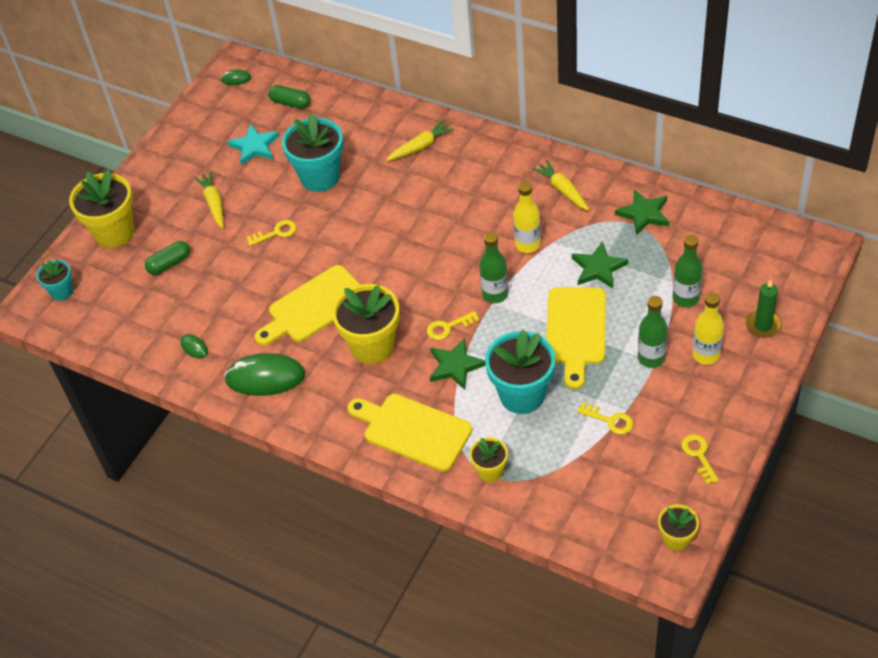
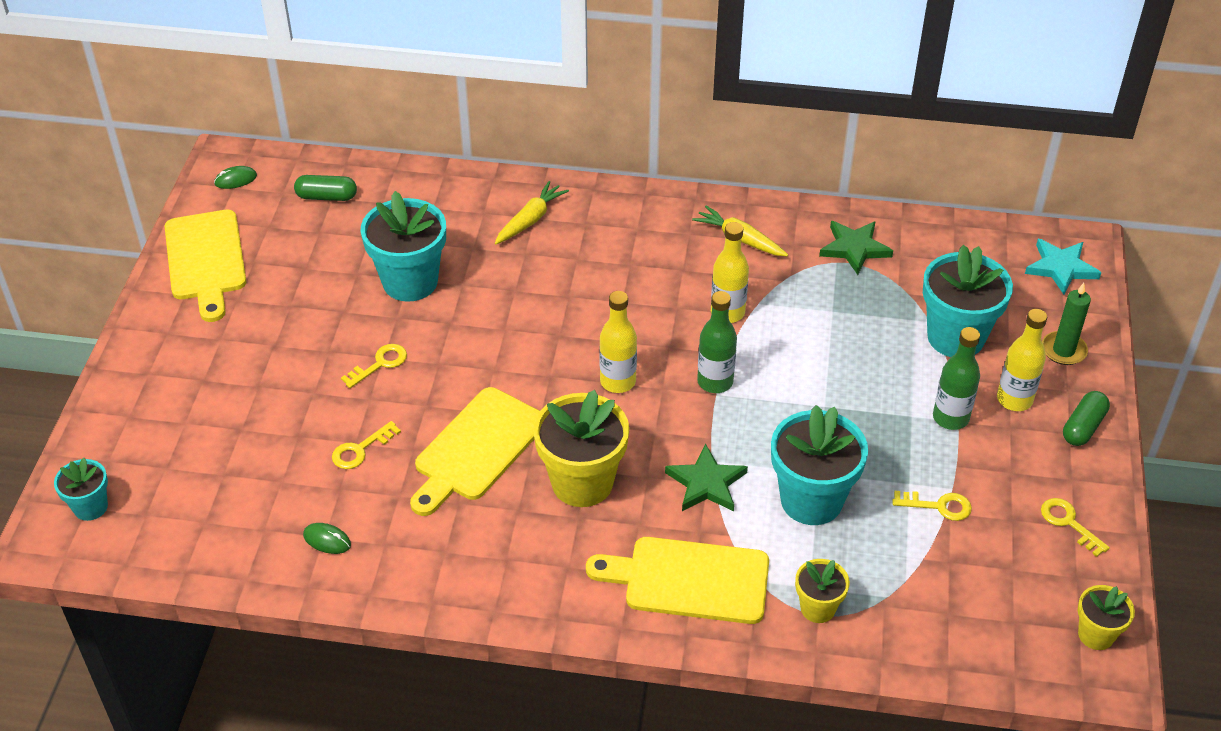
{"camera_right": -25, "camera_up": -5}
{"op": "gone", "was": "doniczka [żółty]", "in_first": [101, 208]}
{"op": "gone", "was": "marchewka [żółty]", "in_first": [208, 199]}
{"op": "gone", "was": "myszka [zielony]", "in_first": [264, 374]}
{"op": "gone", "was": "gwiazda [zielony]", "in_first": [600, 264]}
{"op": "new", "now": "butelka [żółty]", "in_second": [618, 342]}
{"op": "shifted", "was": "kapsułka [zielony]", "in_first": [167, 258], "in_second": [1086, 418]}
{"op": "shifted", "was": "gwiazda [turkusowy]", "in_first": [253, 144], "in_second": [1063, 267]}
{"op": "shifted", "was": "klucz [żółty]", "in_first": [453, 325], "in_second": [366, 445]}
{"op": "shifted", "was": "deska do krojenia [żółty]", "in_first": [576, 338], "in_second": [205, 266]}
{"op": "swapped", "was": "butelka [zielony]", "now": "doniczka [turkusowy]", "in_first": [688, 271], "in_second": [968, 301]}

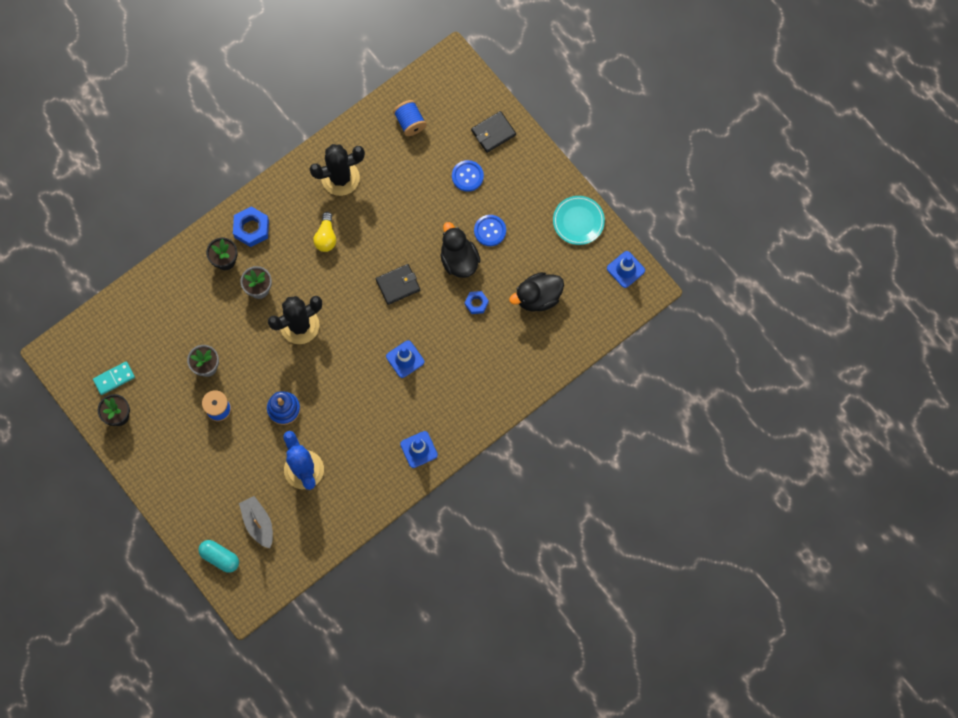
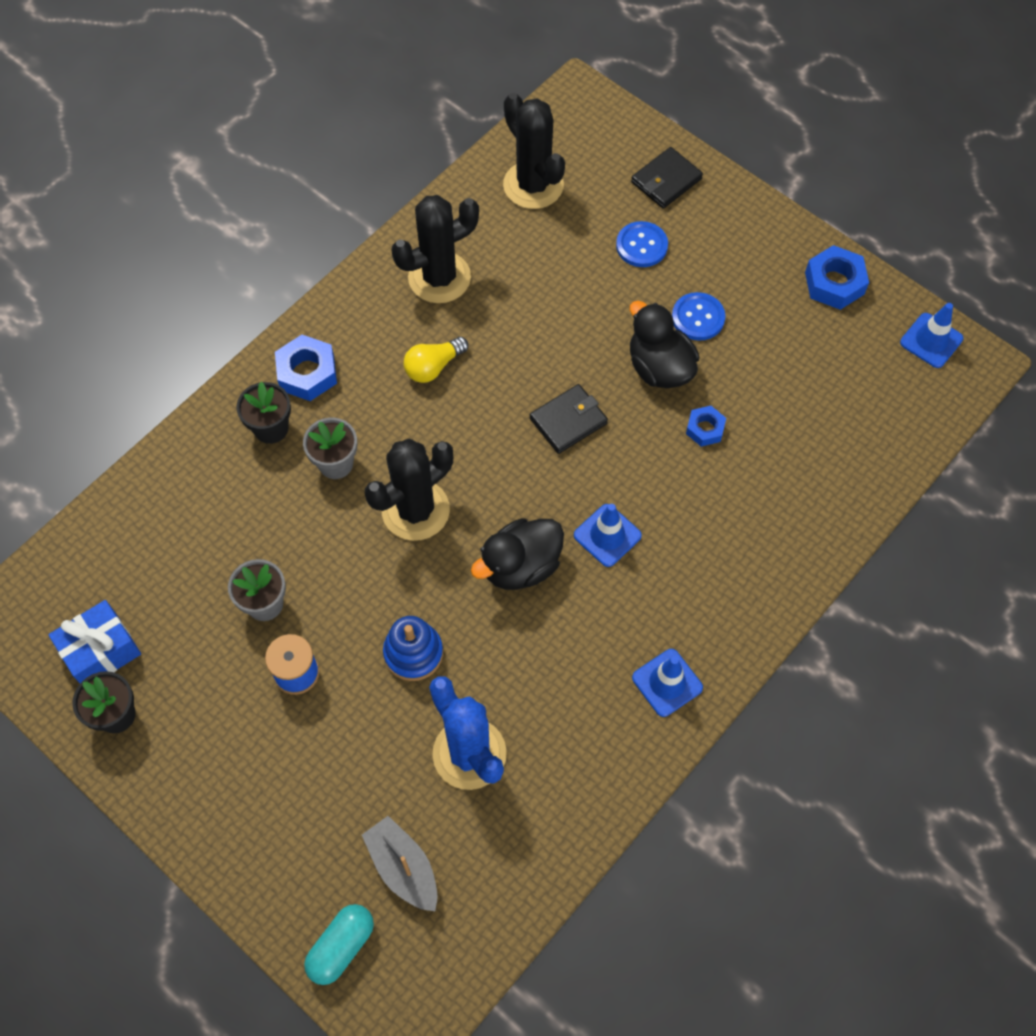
{"camera_right": -10, "camera_up": -10}
{"op": "shifted", "was": "kaczka [czarny]", "in_first": [536, 292], "in_second": [517, 554]}
{"op": "swapped", "was": "kostka domina [turkusowy]", "now": "prezent [niebieski]", "in_first": [114, 378], "in_second": [94, 641]}
{"op": "swapped", "was": "szpulka [niebieski]", "now": "kaktus [czarny]", "in_first": [410, 118], "in_second": [534, 151]}
{"op": "swapped", "was": "talerz [turkusowy]", "now": "nakrętka [niebieski]", "in_first": [579, 220], "in_second": [837, 277]}
{"op": "rotated", "was": "kapsułka [turkusowy]", "in_first": [218, 556], "in_second": [339, 944], "clockwise": -75}
{"op": "rotated", "was": "żarówka [żółty]", "in_first": [324, 232], "in_second": [435, 360], "clockwise": 60}

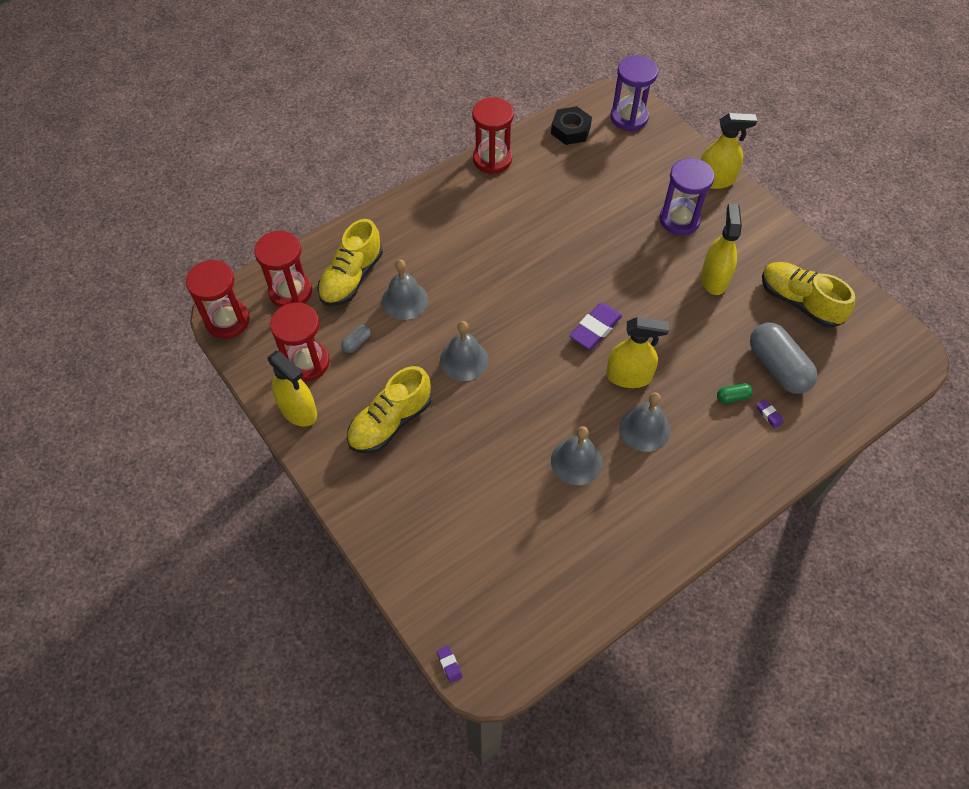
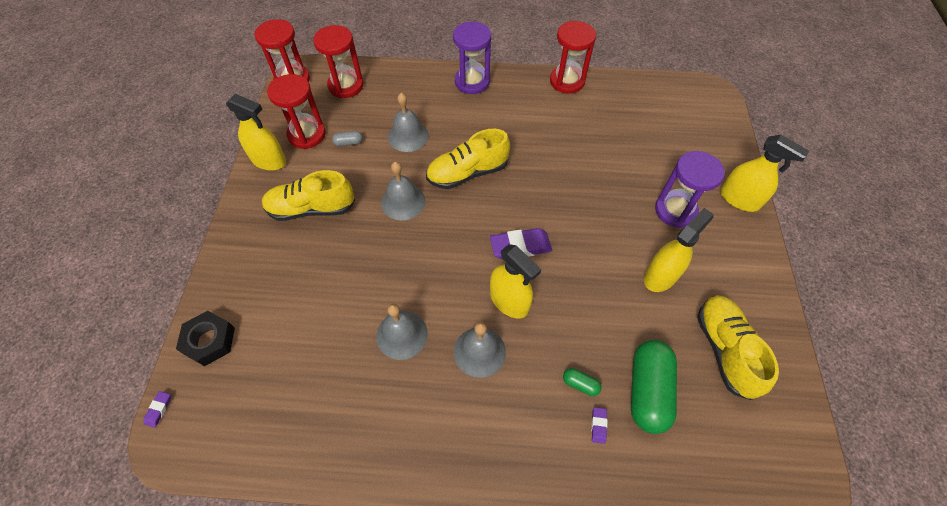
{"camera_right": 40, "camera_up": 0}
{"op": "shifted", "was": "but [żółty]", "in_first": [350, 262], "in_second": [468, 159]}
{"op": "shifted", "was": "nakrętka [czarny]", "in_first": [571, 125], "in_second": [205, 338]}
{"op": "shifted", "was": "klepsydra [fioletowy]", "in_first": [634, 93], "in_second": [472, 58]}
{"op": "repainted", "was": "kapsułka [szary]", "now": "kapsułka [zielony]", "in_first": [784, 358], "in_second": [654, 387]}
{"op": "rotated", "was": "spryskiwacz [żółty]", "in_first": [292, 388], "in_second": [256, 132], "clockwise": -60}

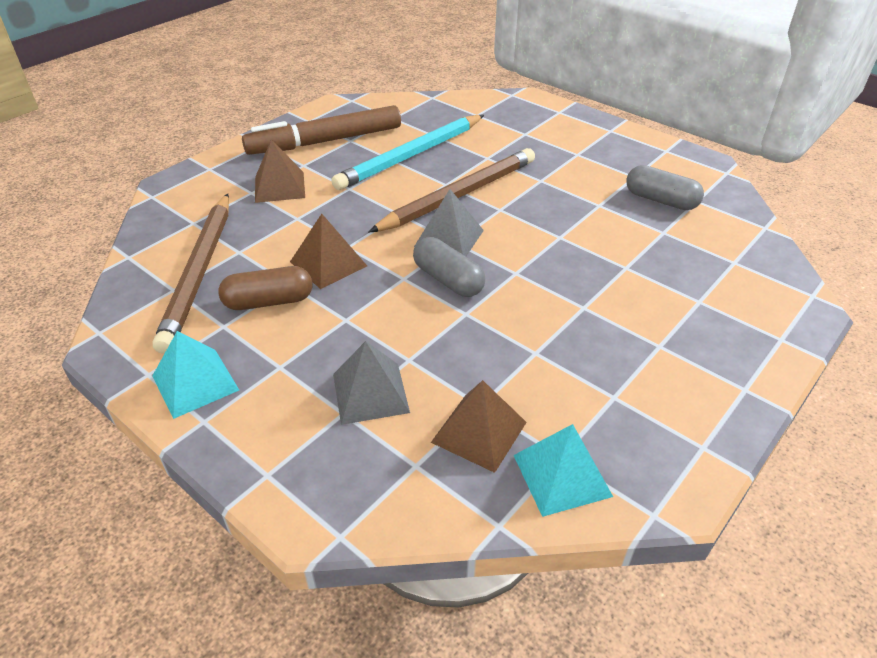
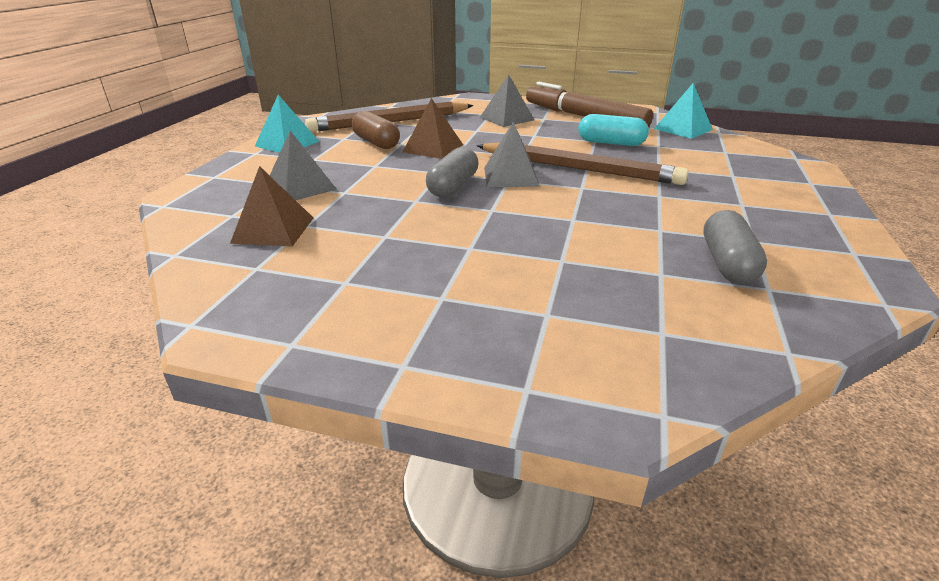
{"camera_right": 65, "camera_up": -10}
{"op": "shifted", "was": "piramida [turkusowy]", "in_first": [563, 470], "in_second": [683, 111]}
{"op": "swapped", "was": "ołówek [turkusowy]", "now": "kapsułka [turkusowy]", "in_first": [407, 152], "in_second": [613, 130]}
{"op": "repainted", "was": "piramida [brązowy]", "now": "piramida [szary]", "in_first": [280, 171], "in_second": [507, 100]}

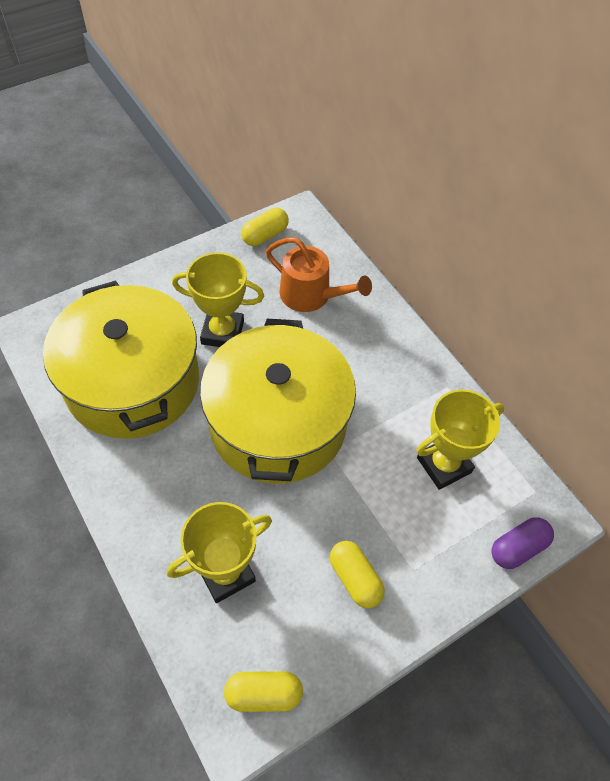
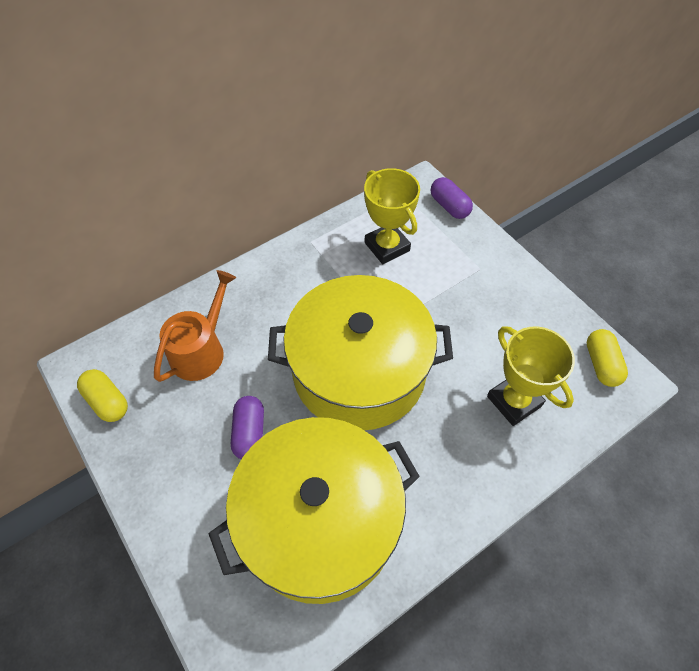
{"camera_right": -90, "camera_up": 0}
{"op": "gone", "was": "kapsułka [żółty]", "in_first": [357, 574]}
{"op": "swapped", "was": "puchar [żółty]", "now": "kapsułka [fioletowy]", "in_first": [218, 299], "in_second": [247, 427]}

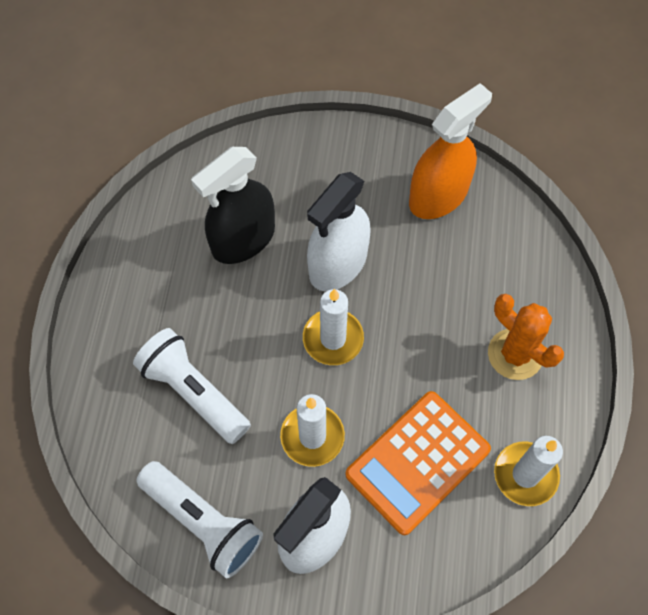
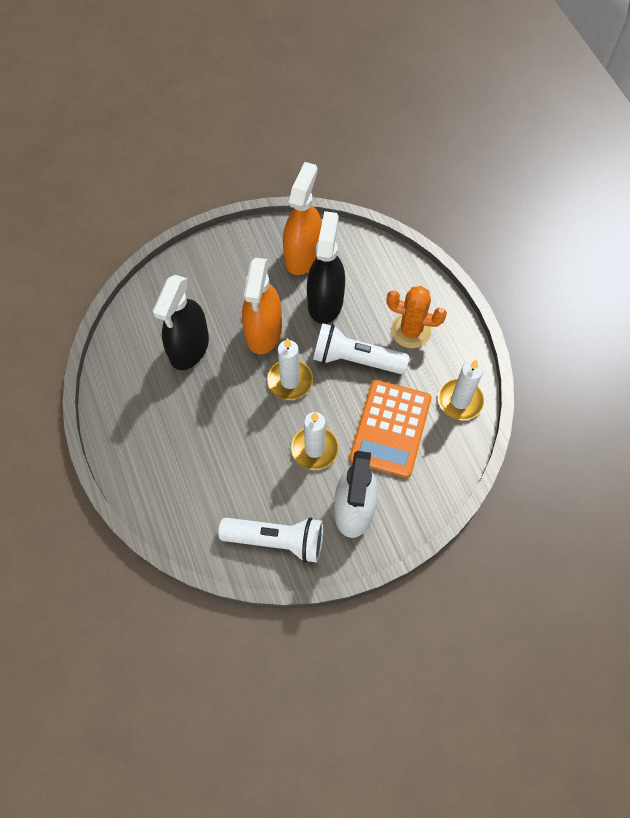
{"camera_right": -30, "camera_up": 0}
{"op": "new", "now": "spryskiwacz [czarny]", "in_second": [326, 267]}
{"op": "shifted", "was": "latarka [biały]", "in_first": [192, 386], "in_second": [361, 348]}
{"op": "repainted", "was": "spryskiwacz [biały]", "now": "spryskiwacz [pomarańczowy]", "in_first": [339, 231], "in_second": [262, 306]}

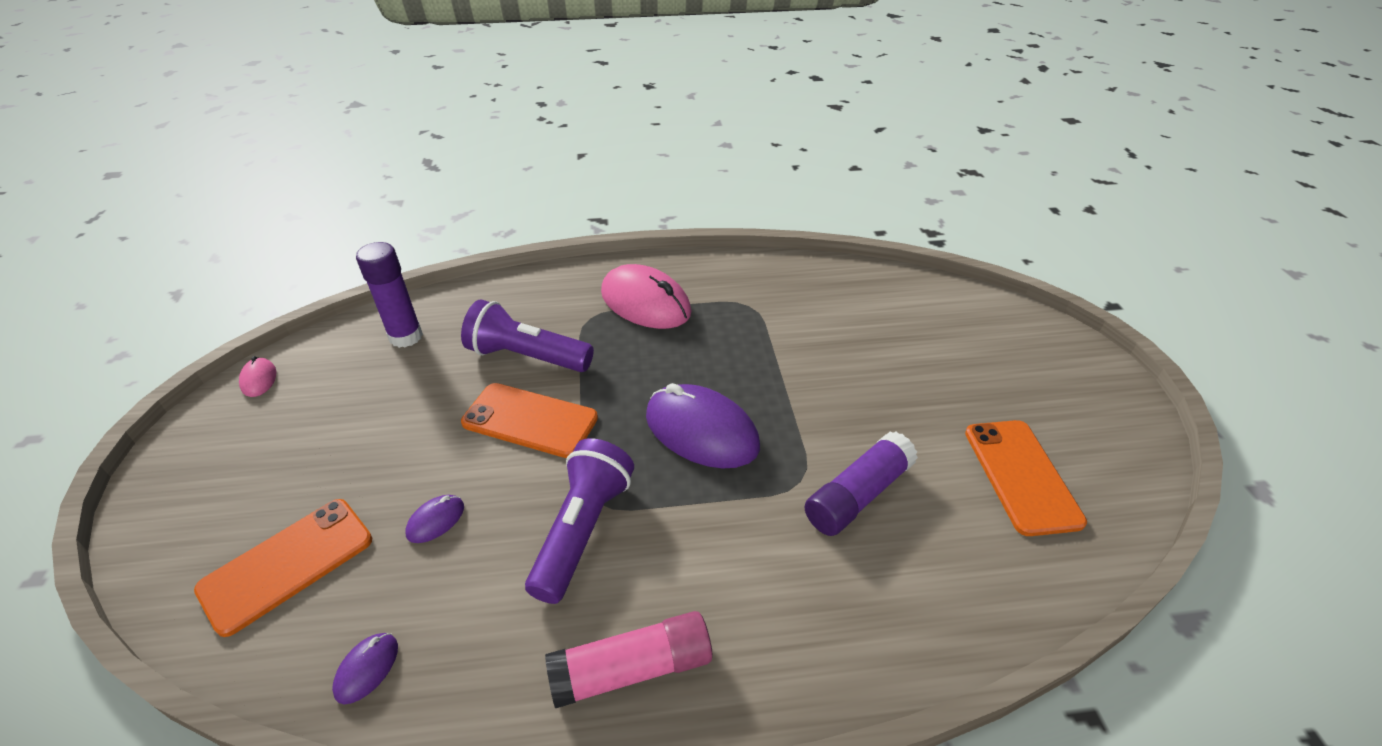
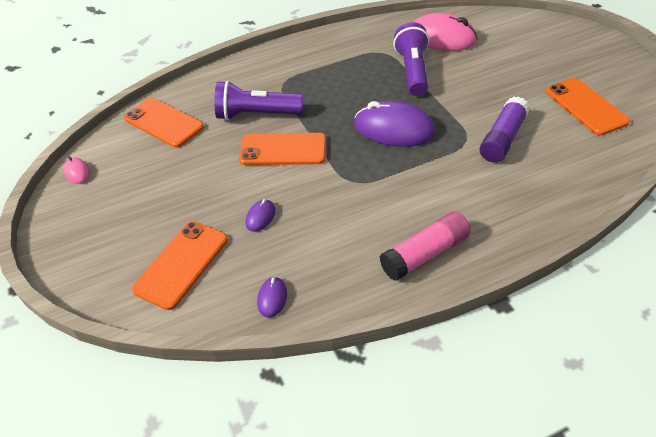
{"camera_right": -15, "camera_up": 5}
{"op": "shifted", "was": "latarka [fioletowy]", "in_first": [579, 521], "in_second": [411, 59]}
{"op": "shifted", "was": "myszka [różowy]", "in_first": [646, 296], "in_second": [445, 32]}
{"op": "swapped", "was": "klej w sztyfcie [fioletowy]", "now": "telefon [pomarańczowy]", "in_first": [389, 295], "in_second": [164, 123]}

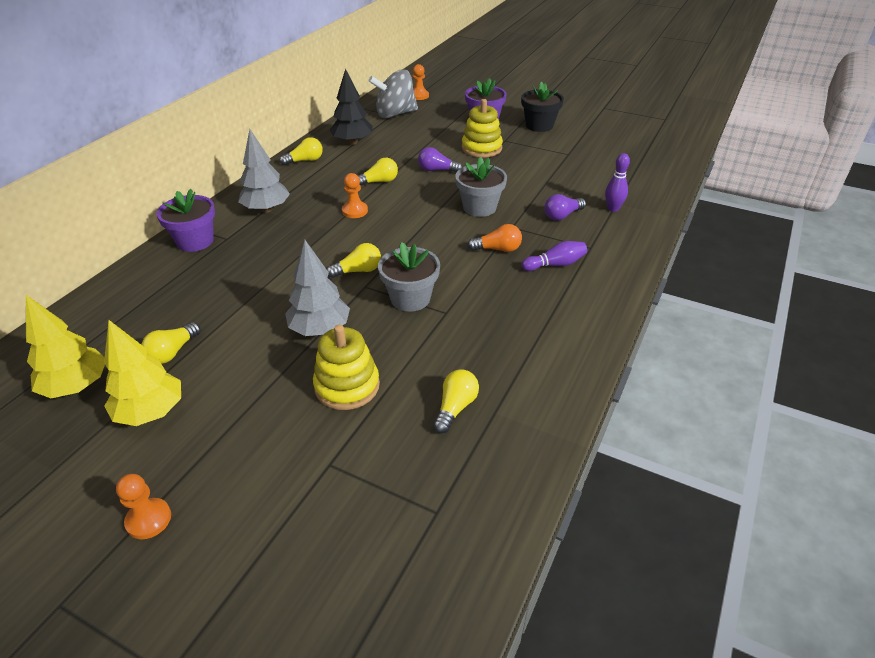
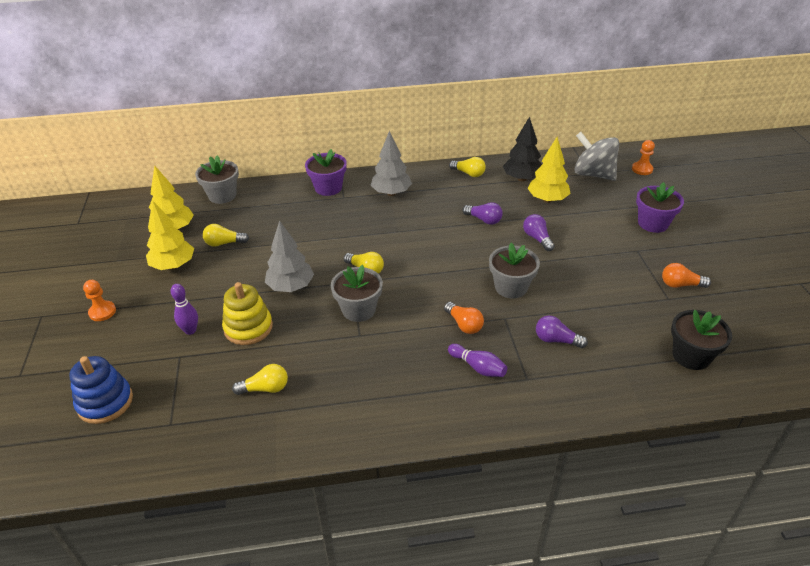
{"camera_right": 55, "camera_up": 0}
{"op": "gone", "was": "pionek [pomarańczowy]", "in_first": [355, 195]}
{"op": "gone", "was": "zabawka nakładanka [żółty]", "in_first": [482, 128]}
{"op": "new", "now": "zabawka nakładanka [niebieski]", "in_second": [101, 390]}
{"op": "new", "now": "doniczka [szary]", "in_second": [217, 179]}
{"op": "new", "now": "drzewko [żółty]", "in_second": [549, 170]}
{"op": "new", "now": "żarówka [pomarańczowy]", "in_second": [686, 275]}
{"op": "shifted", "was": "doniczka [czarny]", "in_first": [542, 106], "in_second": [701, 340]}
{"op": "shifted", "was": "kręgiel [fioletowy]", "in_first": [617, 182], "in_second": [184, 309]}
{"op": "repainted", "was": "żarówka [żółty]", "now": "żarówka [fioletowy]", "in_first": [378, 172], "in_second": [482, 213]}

